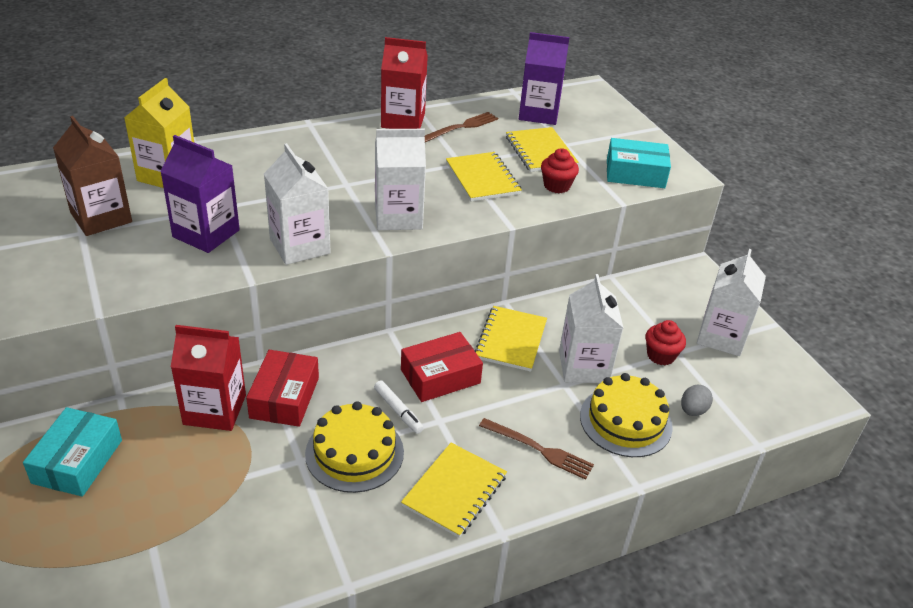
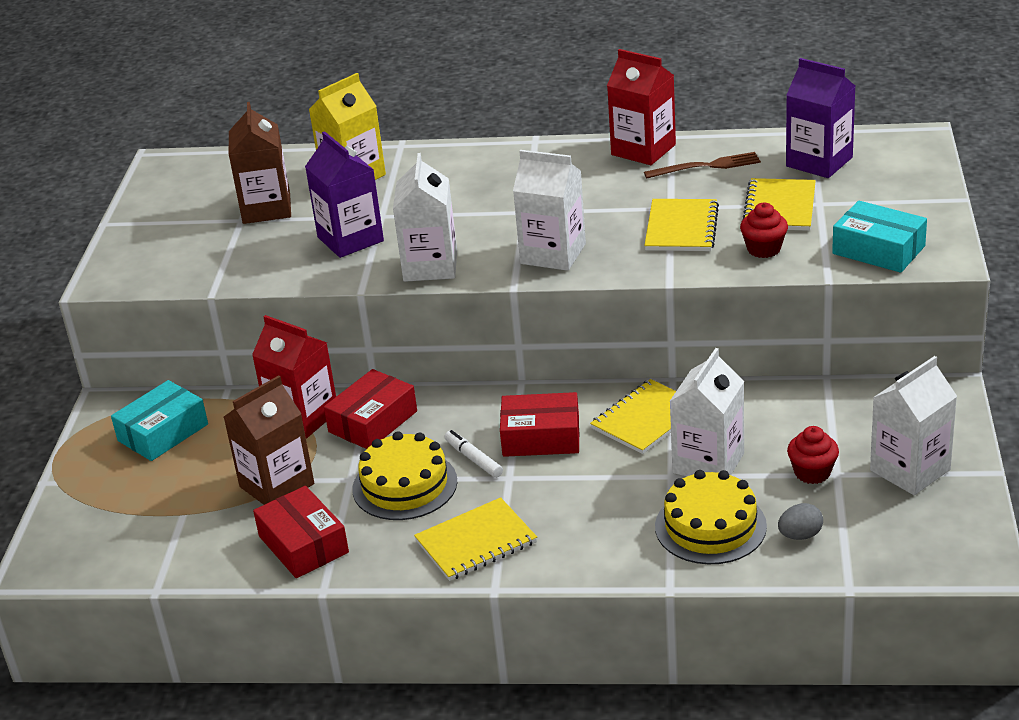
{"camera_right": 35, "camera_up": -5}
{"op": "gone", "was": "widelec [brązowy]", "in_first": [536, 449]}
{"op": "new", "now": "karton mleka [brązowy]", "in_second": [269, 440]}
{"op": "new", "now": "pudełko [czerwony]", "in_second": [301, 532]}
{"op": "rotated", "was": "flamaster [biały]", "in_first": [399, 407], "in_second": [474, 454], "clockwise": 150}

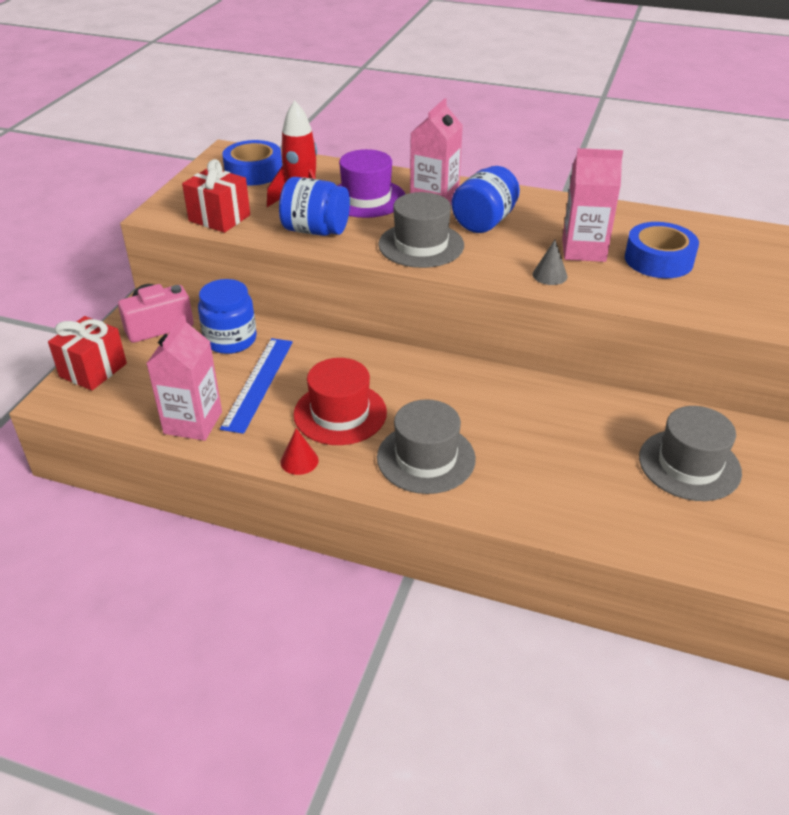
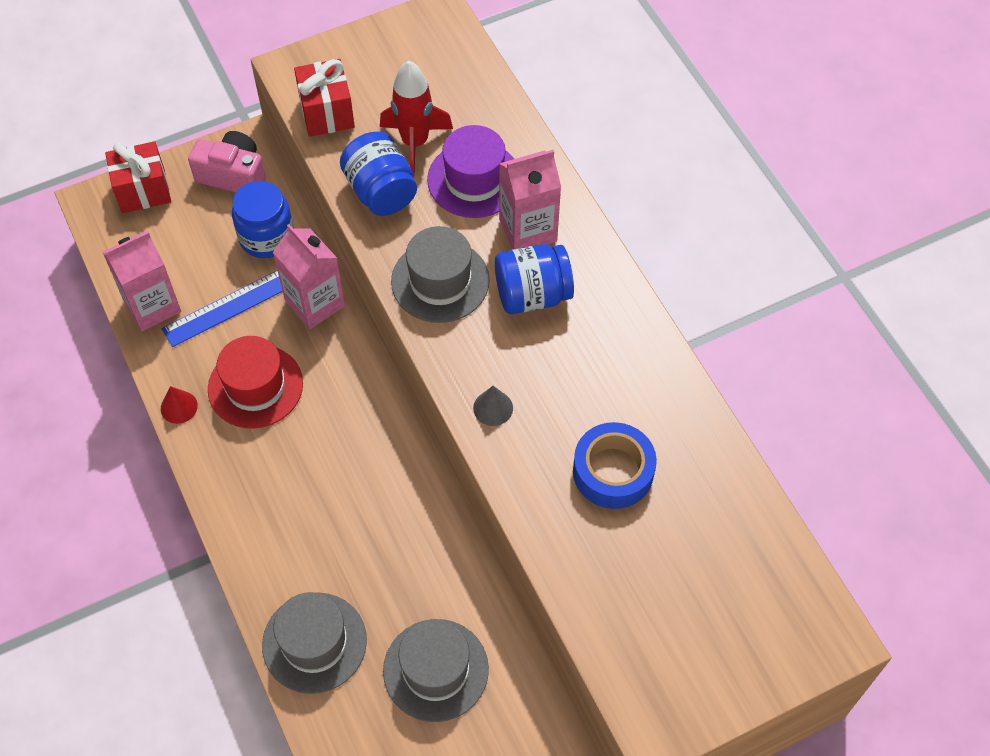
{"camera_right": 45, "camera_up": 20}
{"op": "gone", "was": "taśma klejąca [niebieski]", "in_first": [252, 162]}
{"op": "shifted", "was": "kapelusz [szary]", "in_first": [426, 446], "in_second": [314, 643]}
{"op": "shifted", "was": "karton mleka [różowy]", "in_first": [592, 205], "in_second": [309, 276]}

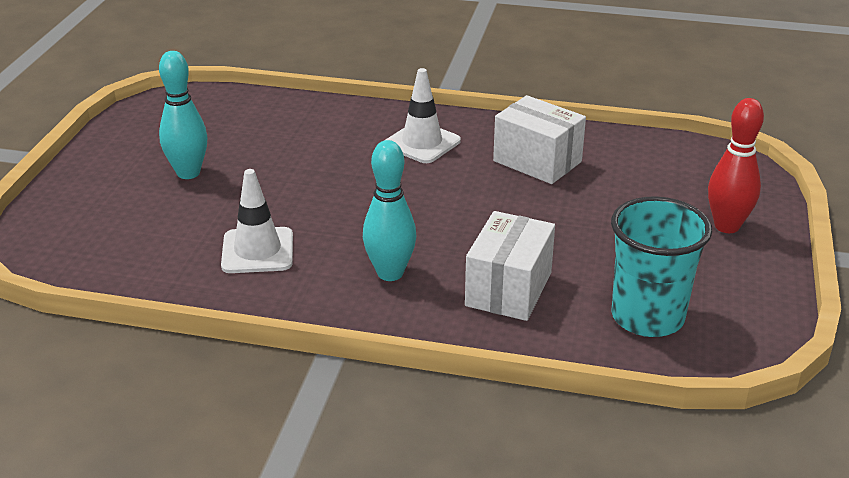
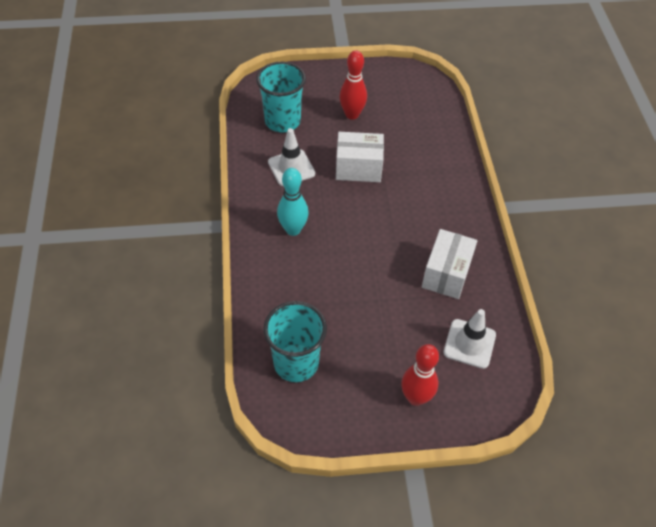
{"camera_right": 70, "camera_up": 20}
{"op": "new", "now": "szklanka [turkusowy]", "in_second": [281, 97]}
{"op": "shifted", "was": "pachołek [biały]", "in_first": [423, 115], "in_second": [469, 339]}
{"op": "shifted", "was": "pudełko [biały]", "in_first": [510, 266], "in_second": [360, 157]}
{"op": "repainted", "was": "kręgiel [turkusowy]", "now": "kręgiel [czerwony]", "in_first": [183, 115], "in_second": [353, 85]}

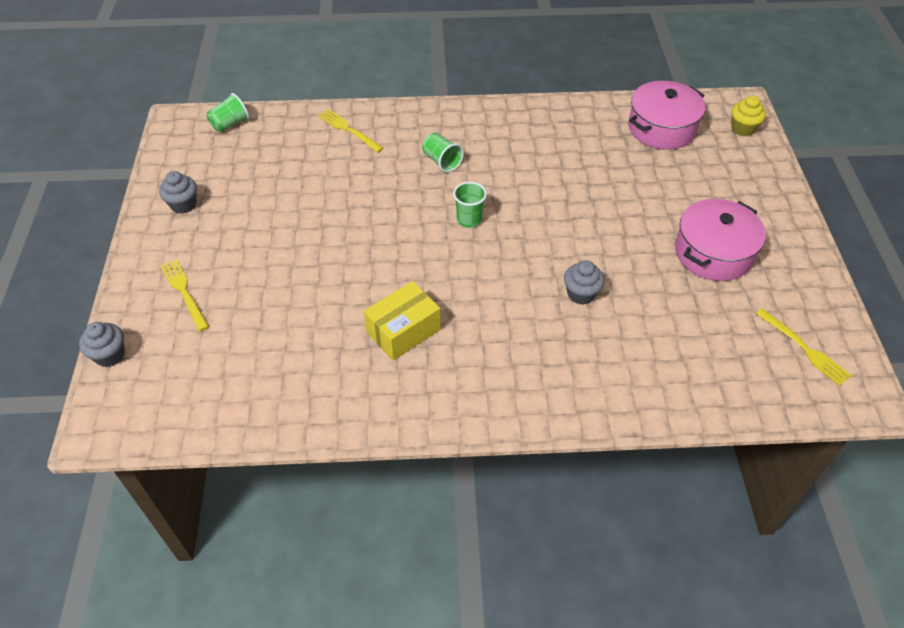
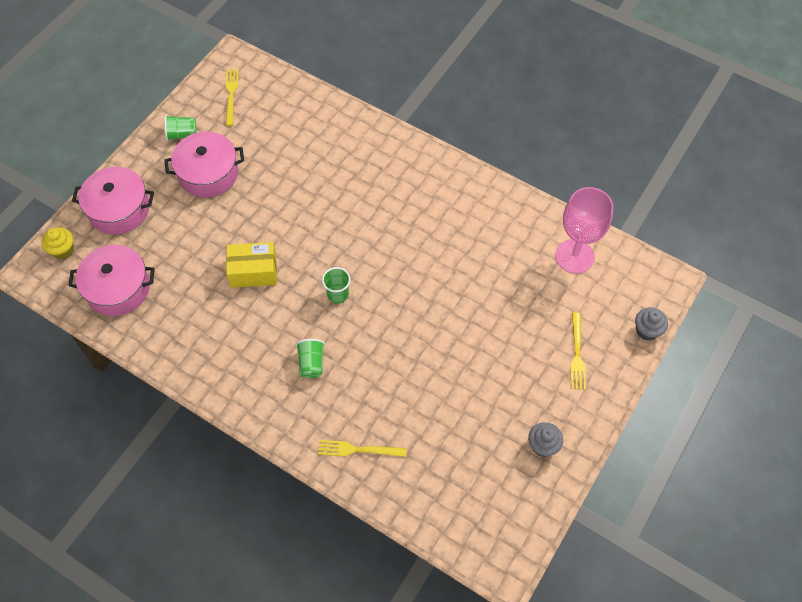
{"camera_right": -145, "camera_up": 10}
{"op": "gone", "was": "muffinka [szary]", "in_first": [584, 282]}
{"op": "new", "now": "garnek [różowy]", "in_second": [113, 200]}
{"op": "new", "now": "kielich [różowy]", "in_second": [584, 230]}
{"op": "shifted", "was": "szklanka [zielony]", "in_first": [227, 112], "in_second": [180, 128]}
{"op": "shifted", "was": "pudełko [żółty]", "in_first": [402, 320], "in_second": [251, 265]}
{"op": "rotated", "was": "widelec [żółty]", "in_first": [351, 131], "in_second": [362, 448], "clockwise": 105}

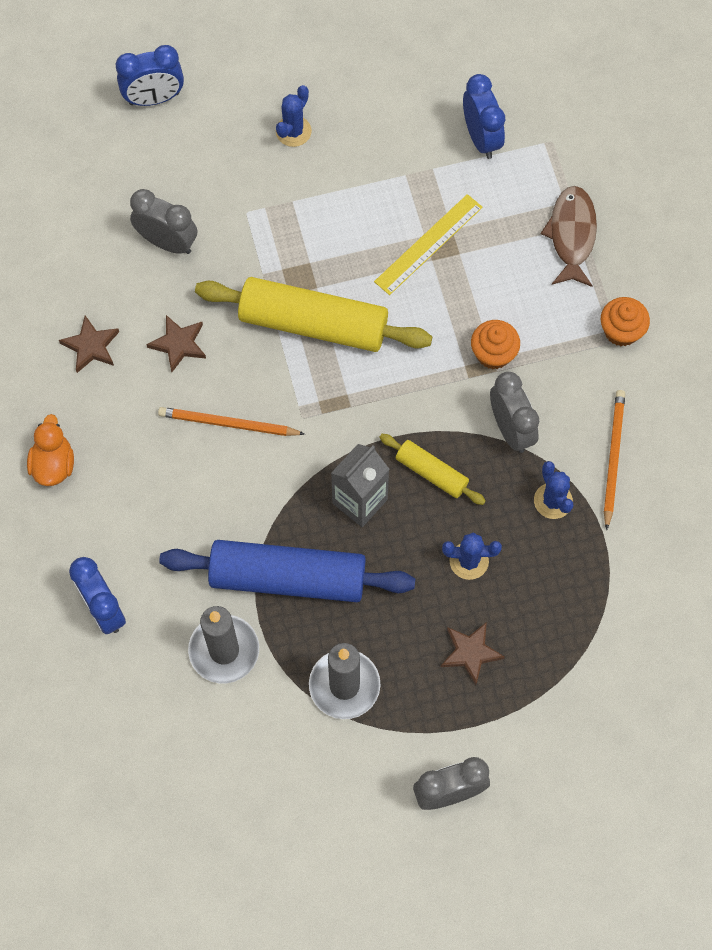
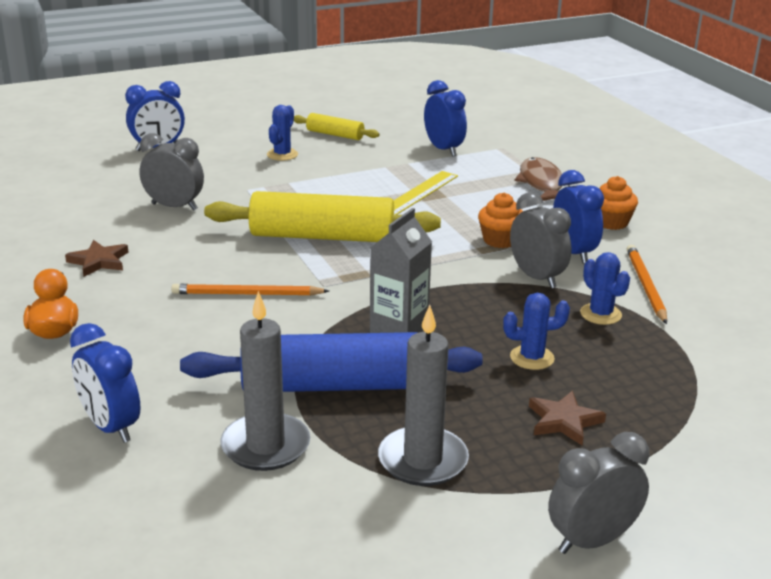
{"camera_right": -10, "camera_up": -40}
{"op": "gone", "was": "gwiazda [brązowy]", "in_first": [176, 343]}
{"op": "new", "now": "budzik [niebieski]", "in_second": [578, 217]}
{"op": "shifted", "was": "wałek do ciasta [żółty]", "in_first": [432, 469], "in_second": [337, 126]}

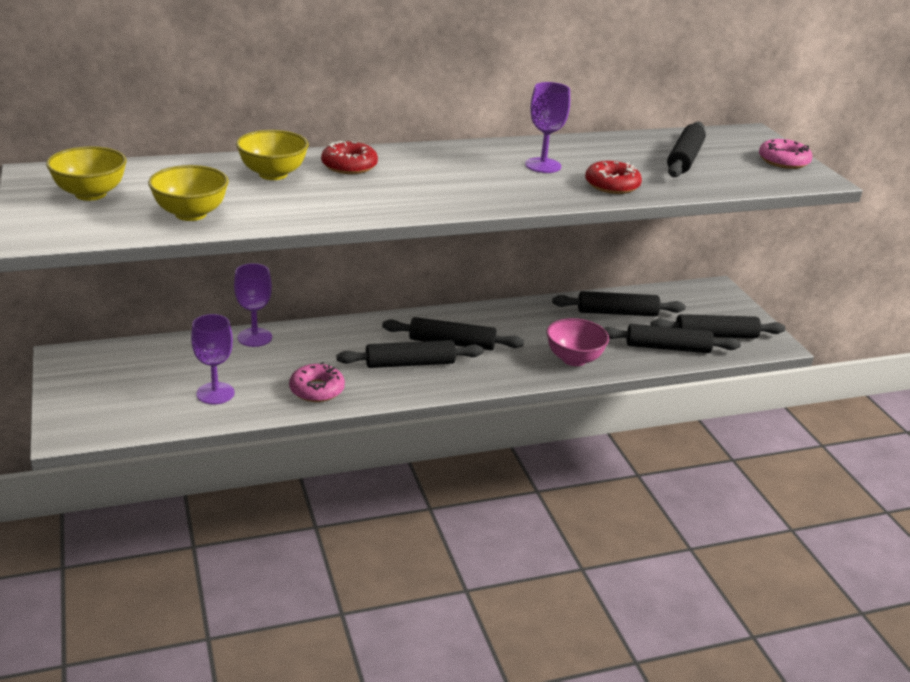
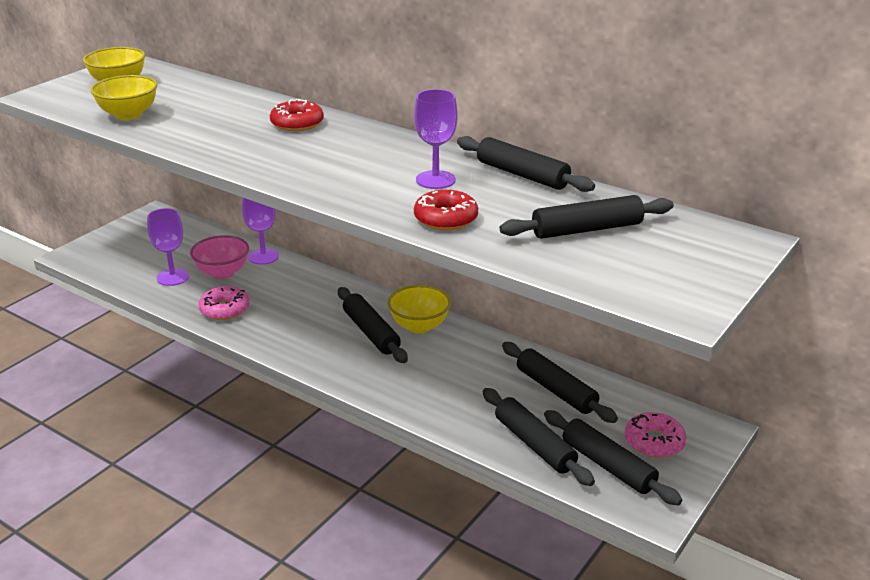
{"camera_right": 55, "camera_up": 0}
{"op": "shifted", "was": "miska [żółty]", "in_first": [272, 155], "in_second": [419, 309]}
{"op": "shifted", "was": "wałek do ciasta [czarny]", "in_first": [409, 354], "in_second": [526, 164]}
{"op": "shifted", "was": "miska [różowy]", "in_first": [577, 342], "in_second": [219, 257]}
{"op": "shifted", "was": "donut [różowy]", "in_first": [785, 154], "in_second": [656, 435]}

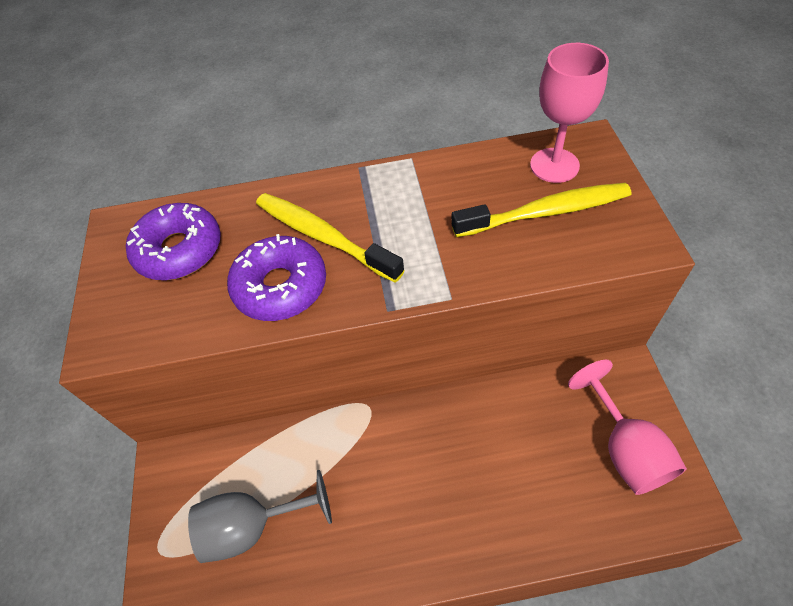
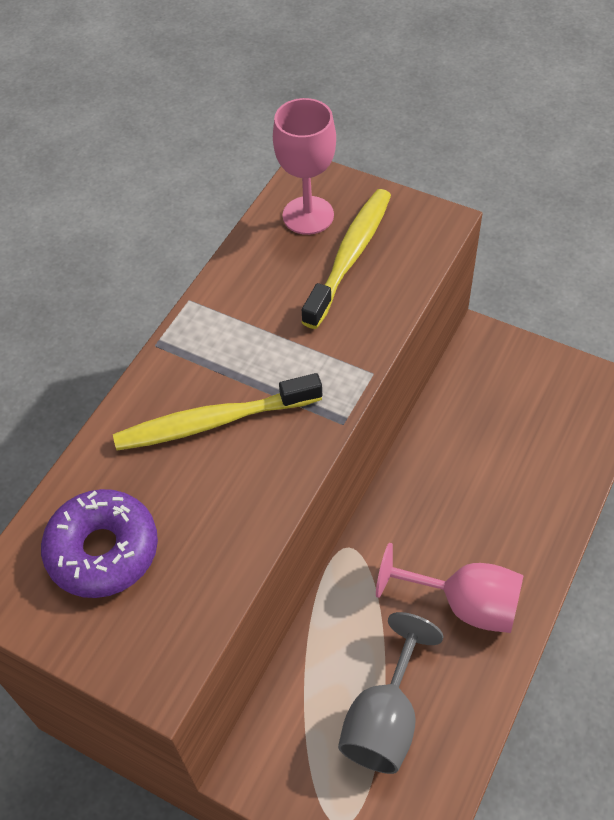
{"camera_right": -55, "camera_up": 0}
{"op": "gone", "was": "donut [fioletowy]", "in_first": [276, 277]}
{"op": "shifted", "was": "kielich [różowy]", "in_first": [627, 427], "in_second": [450, 588]}

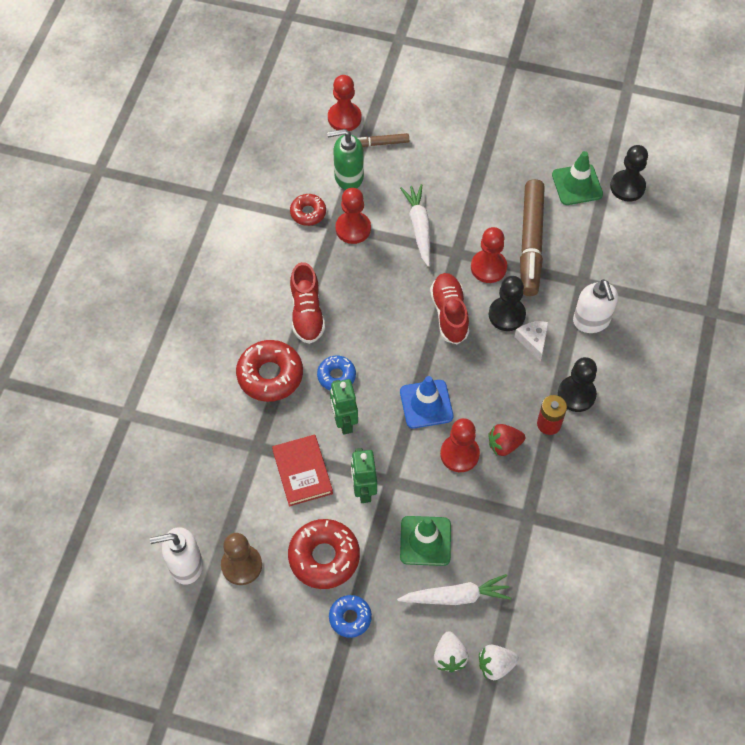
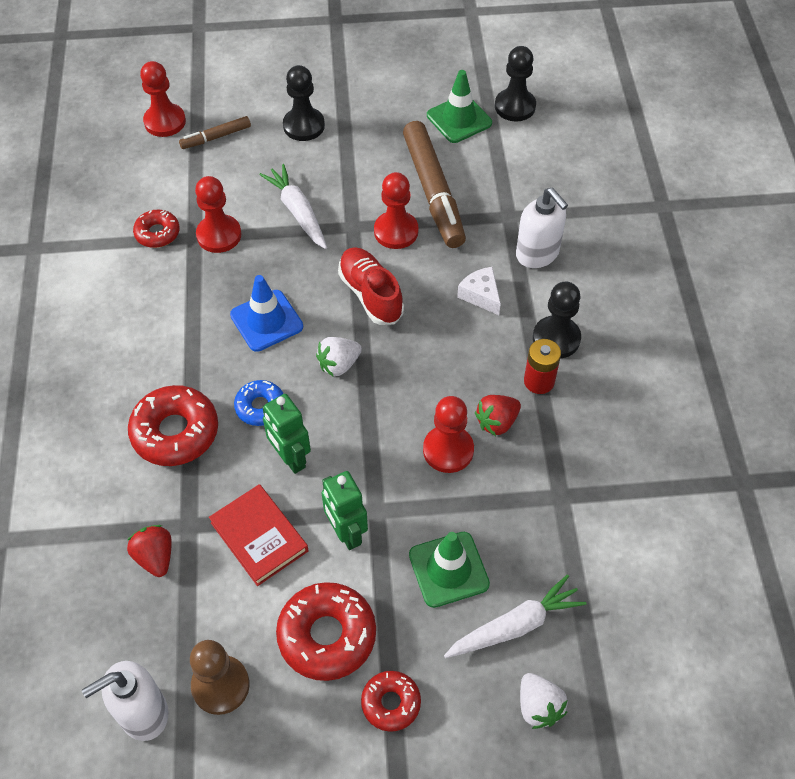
{"camera_right": -20, "camera_up": -5}
{"op": "gone", "was": "but [czerwony]", "in_first": [307, 303]}
{"op": "gone", "was": "dozownik mydła [zielony]", "in_first": [345, 159]}
{"op": "new", "now": "truskawka [czerwony]", "in_second": [149, 551]}
{"op": "shifted", "was": "pachołek [niebieski]", "in_first": [426, 402], "in_second": [266, 313]}
{"op": "shifted", "was": "truskawka [biały]", "in_first": [499, 662], "in_second": [339, 357]}
{"op": "shifted", "was": "pionek [czarny]", "in_first": [507, 303], "in_second": [304, 103]}
{"op": "repainted", "was": "donut [niebieski]", "now": "donut [czerwony]", "in_first": [350, 616], "in_second": [391, 701]}

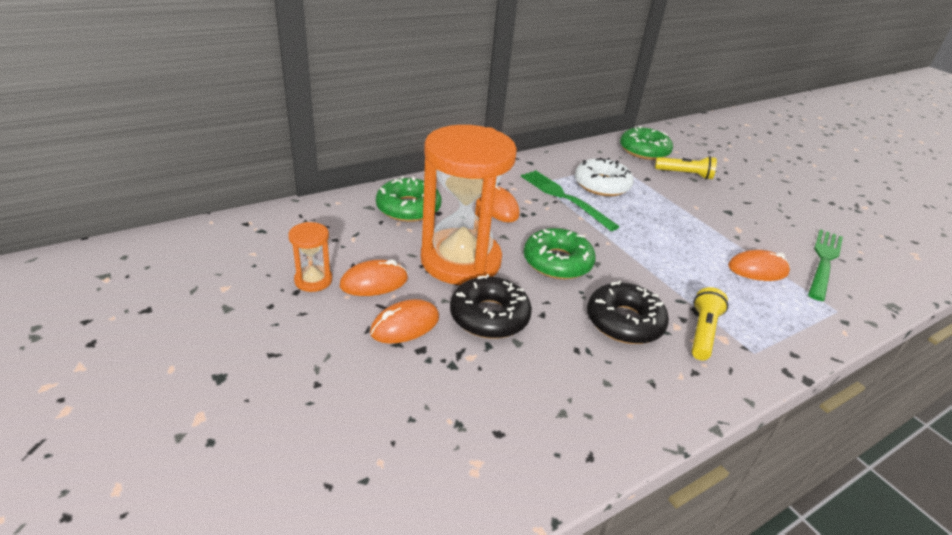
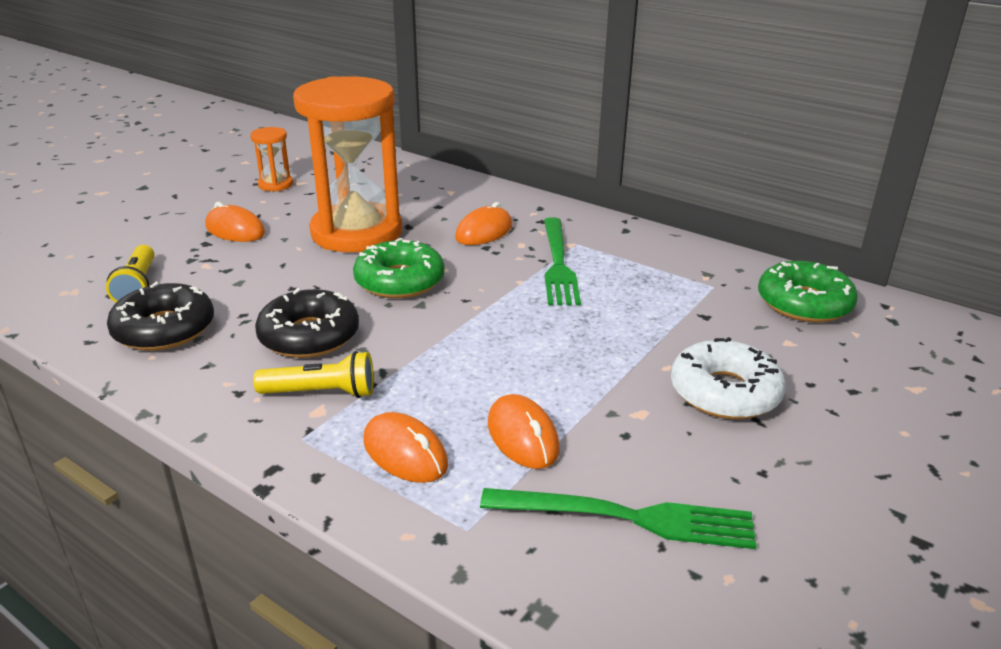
{"camera_right": 70, "camera_up": -5}
{"op": "gone", "was": "donut [zielony]", "in_first": [409, 199]}
{"op": "shifted", "was": "myszka [pomarańczowy]", "in_first": [374, 278], "in_second": [406, 447]}
{"op": "shifted", "was": "donut [czarny]", "in_first": [491, 306], "in_second": [160, 316]}
{"op": "shifted", "was": "donut [biały]", "in_first": [604, 177], "in_second": [728, 378]}
{"op": "shifted", "was": "latarka [żółty]", "in_first": [686, 167], "in_second": [130, 274]}
{"op": "rotated", "was": "widelec [zielony]", "in_first": [570, 200], "in_second": [562, 261], "clockwise": 150}

